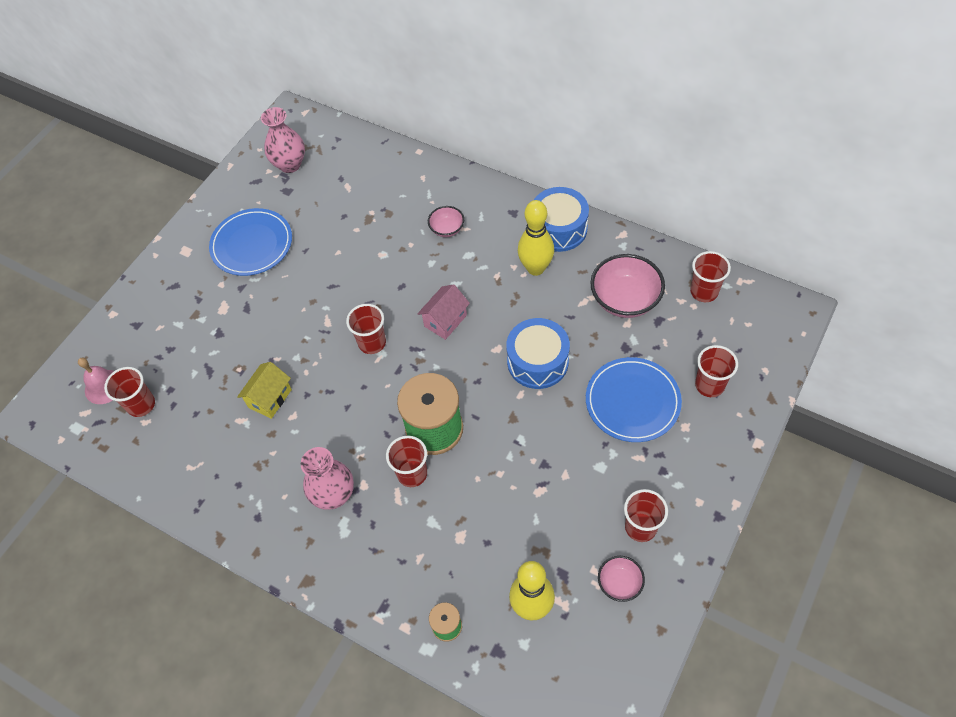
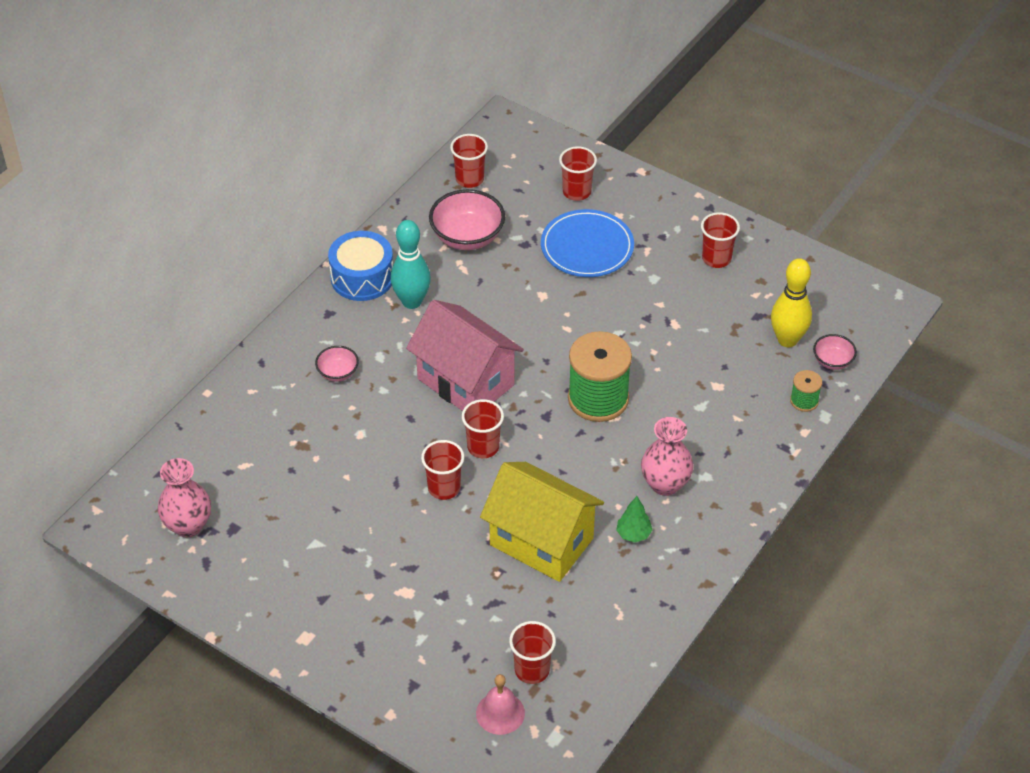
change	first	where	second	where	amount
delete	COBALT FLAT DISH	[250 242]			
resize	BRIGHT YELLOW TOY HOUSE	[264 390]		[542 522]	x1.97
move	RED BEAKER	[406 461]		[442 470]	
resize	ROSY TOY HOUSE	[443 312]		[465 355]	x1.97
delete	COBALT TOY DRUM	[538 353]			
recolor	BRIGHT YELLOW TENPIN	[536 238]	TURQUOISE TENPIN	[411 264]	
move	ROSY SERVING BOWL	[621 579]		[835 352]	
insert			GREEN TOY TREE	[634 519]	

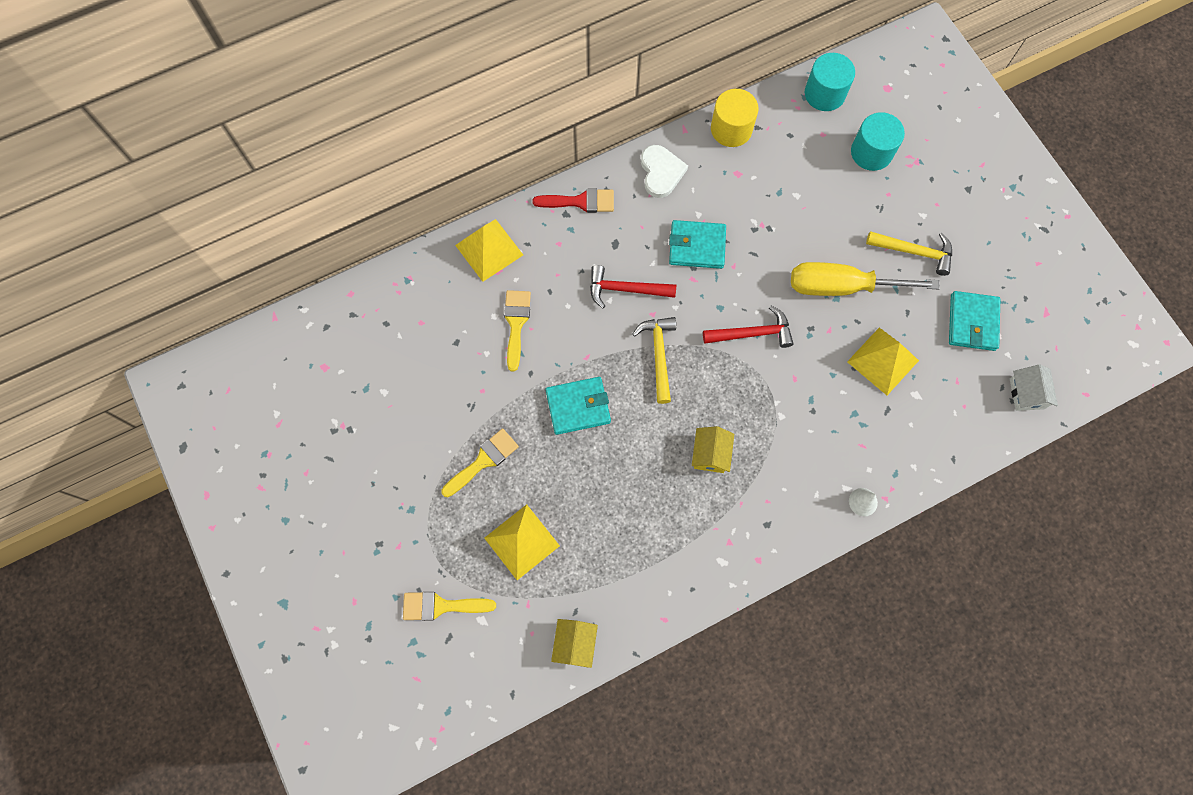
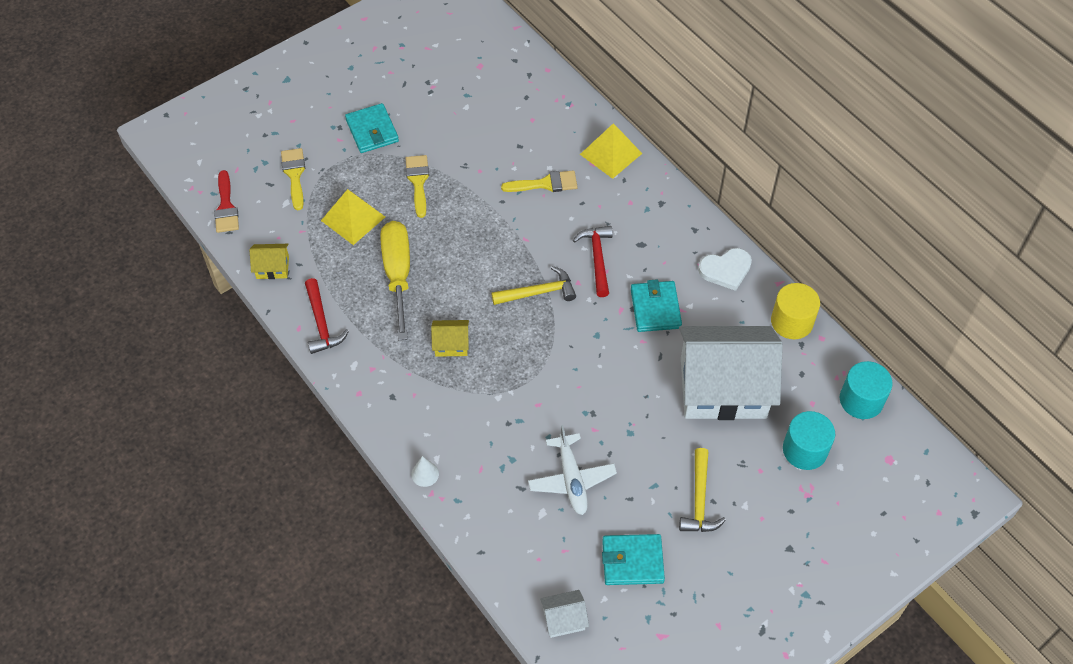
change	first	where	second	where	amount
rotate	BRIGHT YELLOW PAINT BRUSH	[480 462]		[417 186]	135 degrees counterclockwise
move	RED PAINT BRUSH	[573 201]		[226 201]	
move	TURQUOISE CARD WALLET	[578 406]		[372 128]	
move	RED HAMMER	[748 327]		[327 316]	
move	BRIGHT YELLOW SCREWDRIVER	[865 279]		[395 280]	
replace	BRIGHT YELLOW SOLID PYRAMID	[883 361]	SNOW-WHITE TOY PLANE	[572 470]	
insert			SNOW-WHITE TOY HOUSE	[731 373]	

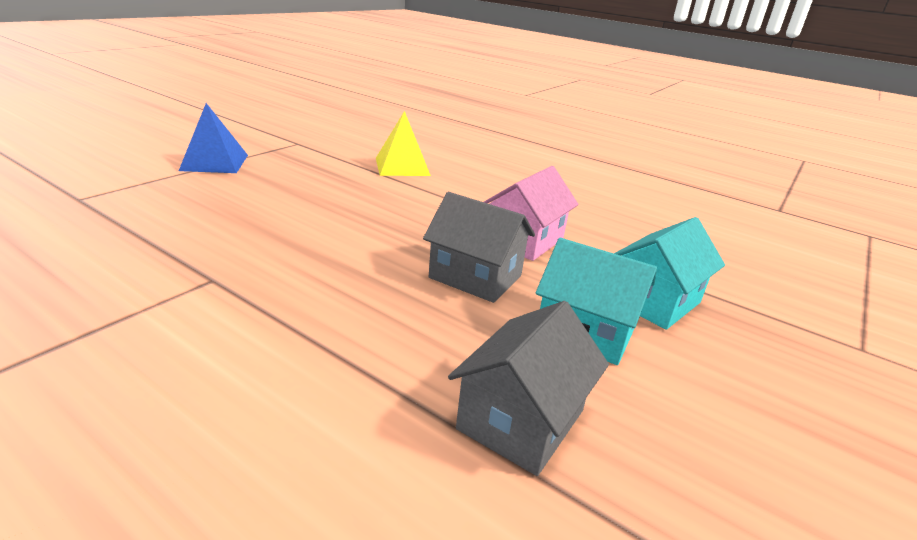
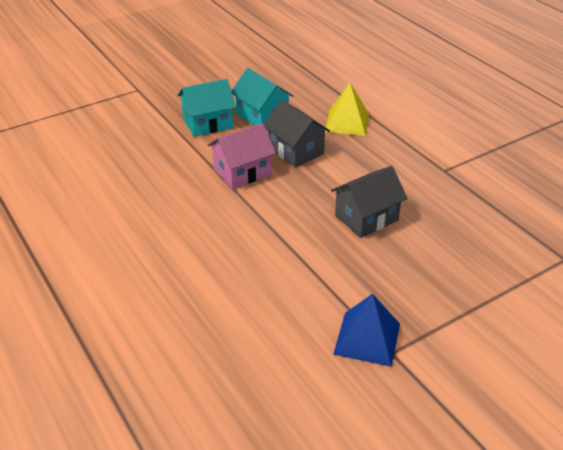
change	first	where	second	where	amount
move	COBALT SOLID PYRAMID	[213 138]		[366 330]	
move	BRIGHT YELLOW SOLID PYRAMID	[403 143]		[347 109]	
move	GRAY TOY HOUSE	[528 388]		[369 202]	

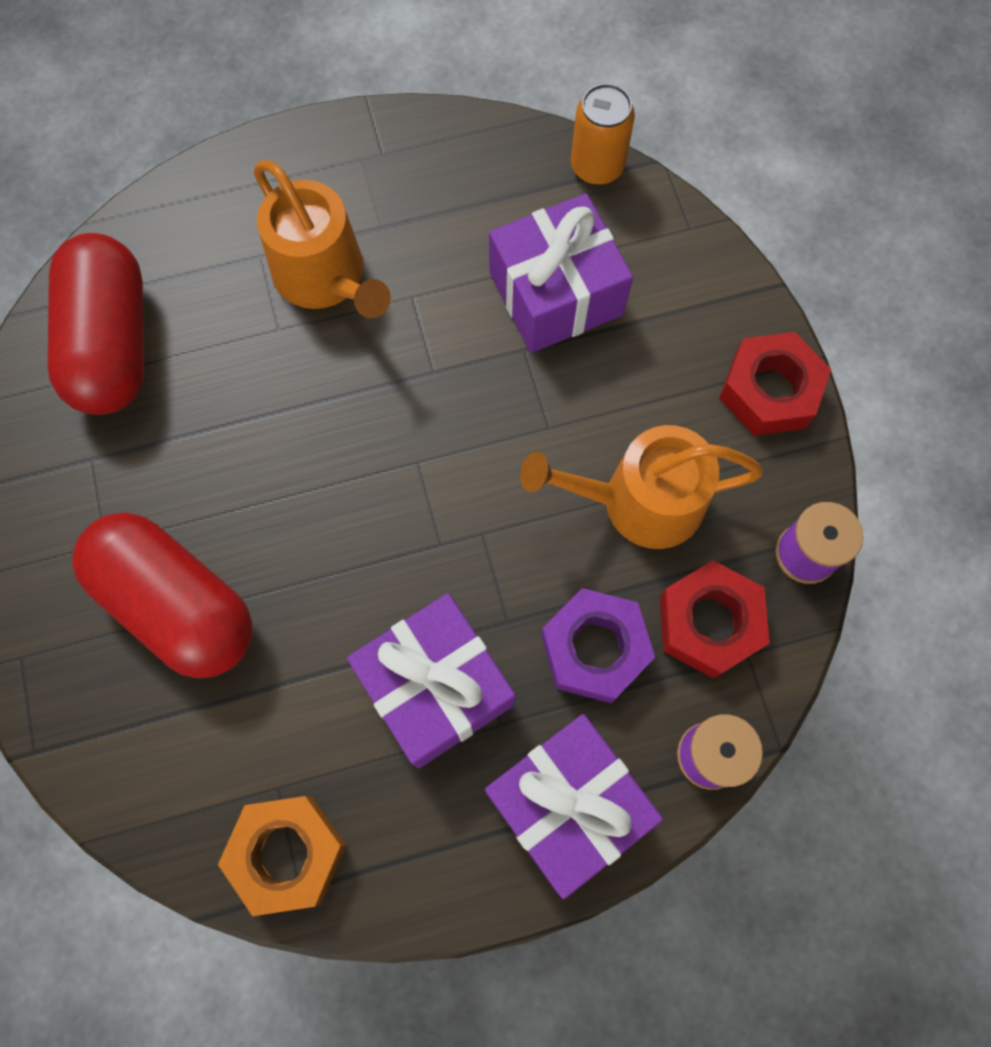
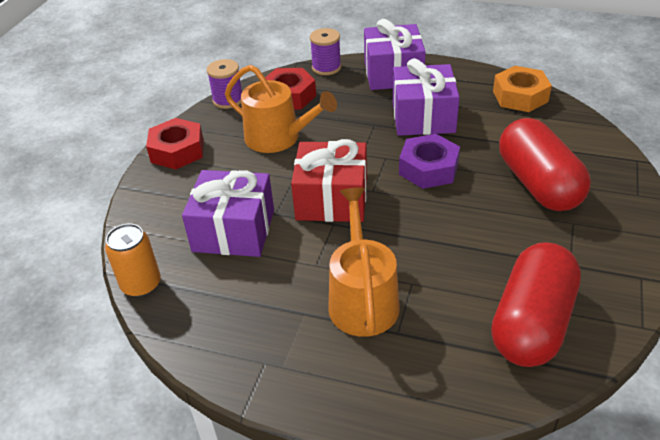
change	first	where	second	where	amount
move	VIOLET HEX NUT	[598 645]		[429 161]	
insert			RED PRESENT	[329 180]	

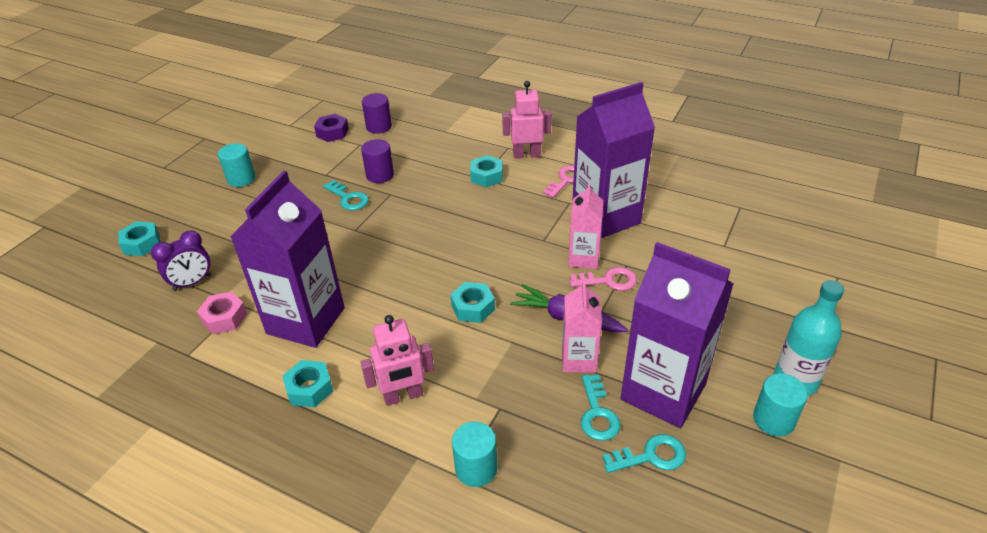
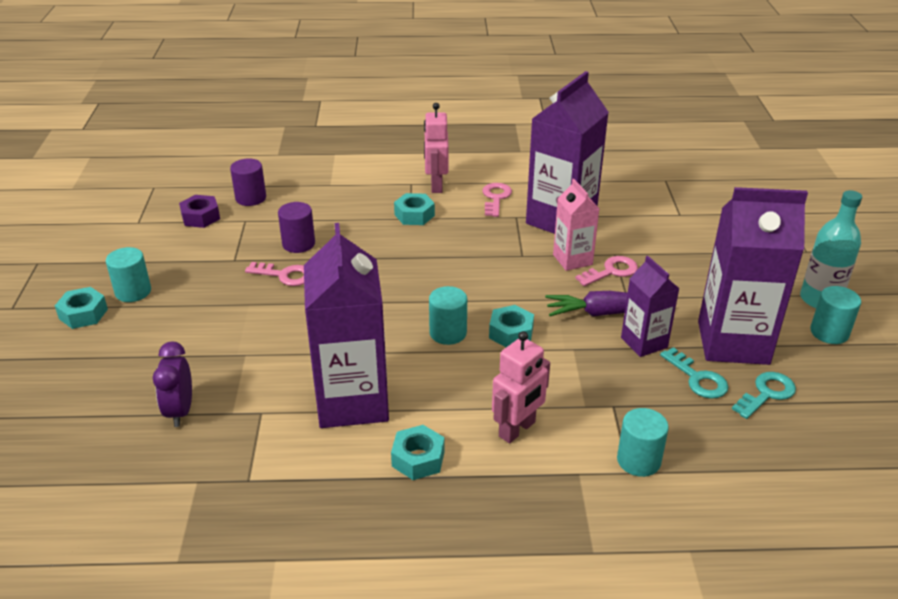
change	first	where	second	where	amount
move	TURQUOISE HEX NUT	[139 238]		[81 308]	
rotate	VIOLET ALARM CLOCK	[181 261]		[172 384]	150 degrees clockwise
delete	ROSY HEX NUT	[222 312]			
recolor	TURQUOISE KEY	[346 195]	ROSY KEY	[274 274]	
rotate	ROSY ROBOT FIGURE	[526 119]		[436 148]	60 degrees counterclockwise
recolor	ROSY MILK CARTON	[582 326]	VIOLET MILK CARTON	[650 306]	
insert			TURQUOISE CYLINDER SHAPE	[448 315]	

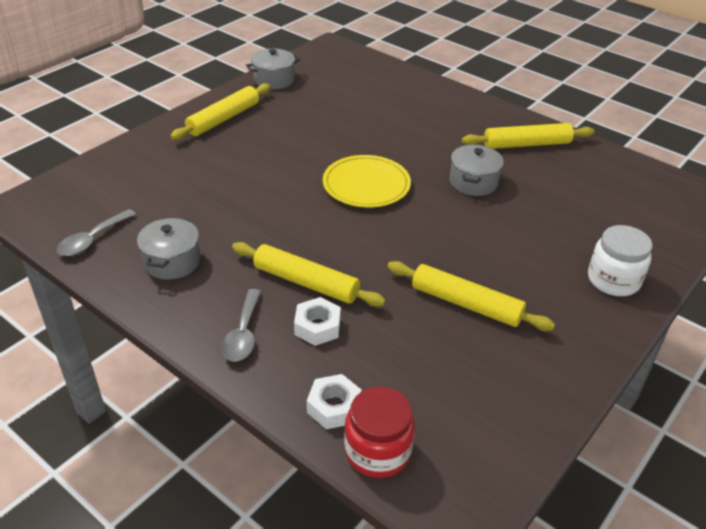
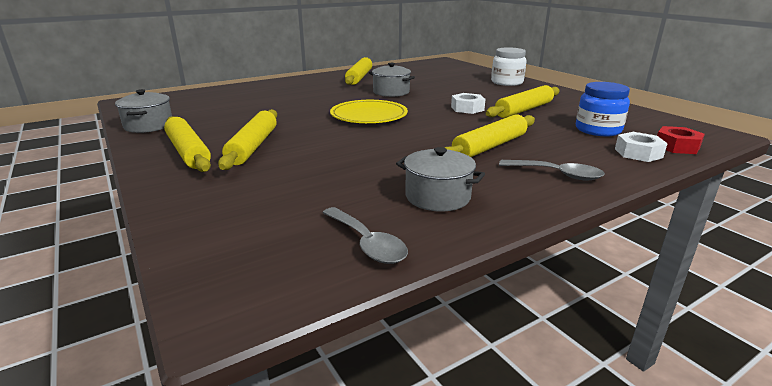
change	first	where	second	where	amount
move	SNOW-WHITE HEX NUT	[317 321]		[468 103]	
replace	RED JAR	[379 432]	RED HEX NUT	[681 140]	
insert			BRIGHT YELLOW DOUGH ROLLER	[247 139]	
insert			COBALT JAR	[603 109]	

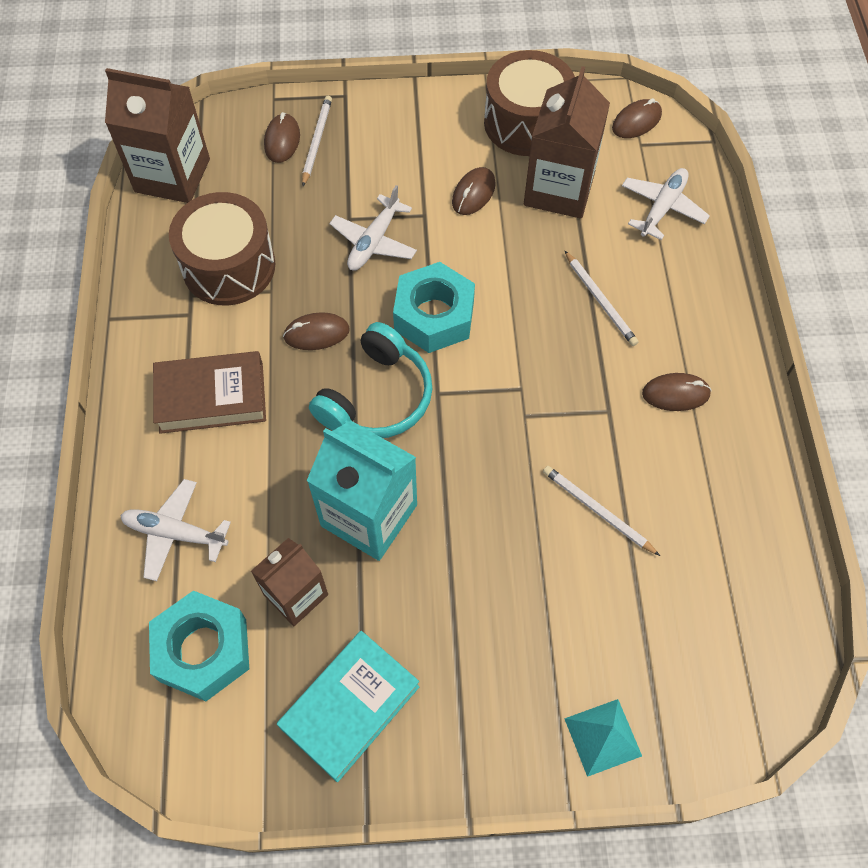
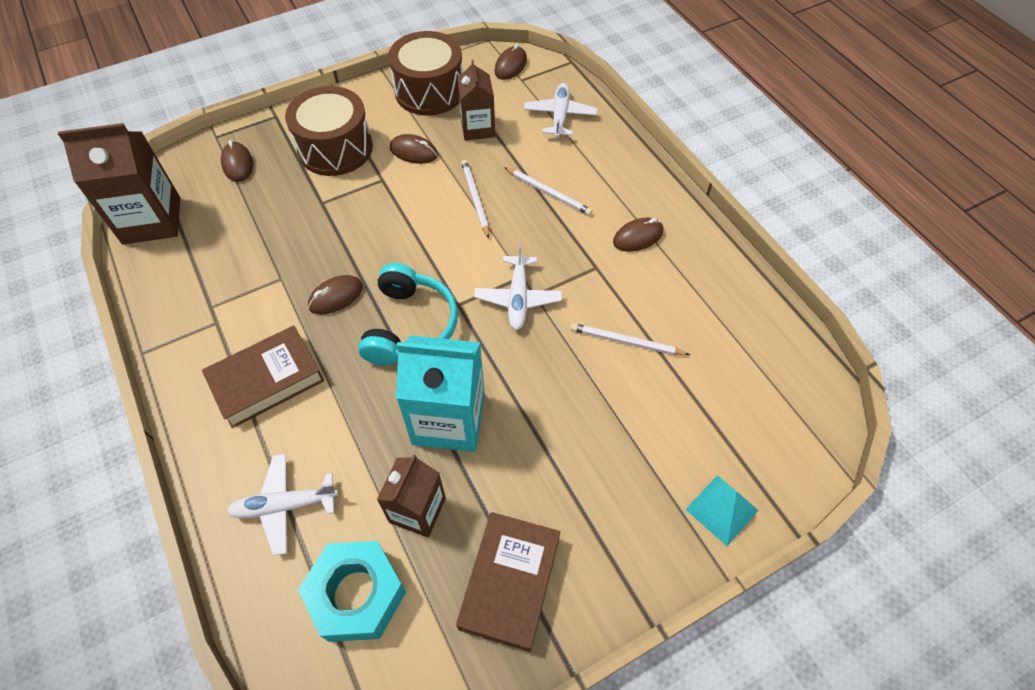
change	first	where	second	where	amount
move	DARK BROWN TOY DRUM	[222 248]		[329 131]	
recolor	TURQUOISE HARDCOVER	[348 706]	DARK BROWN HARDCOVER	[508 582]	
move	SNOW-WHITE PENCIL	[317 141]		[475 199]	
move	SNOW-WHITE TOY PLANE	[373 227]		[518 286]	
delete	TURQUOISE HEX NUT	[434 307]			
rotate	DARK BROWN MOUSE	[474 191]		[414 149]	75 degrees counterclockwise
resize	DARK BROWN MILK CARTON	[567 142]		[476 100]	x0.63

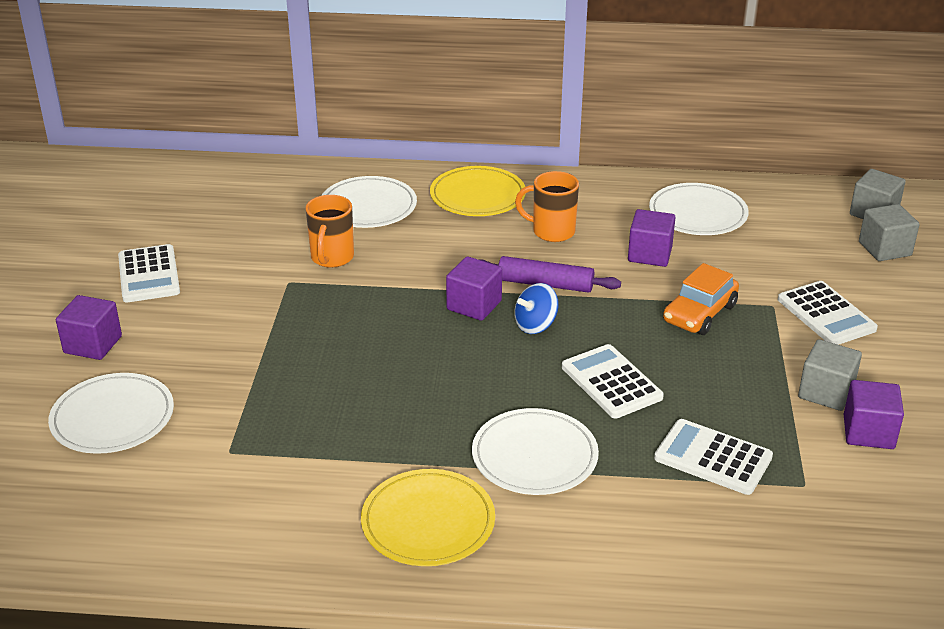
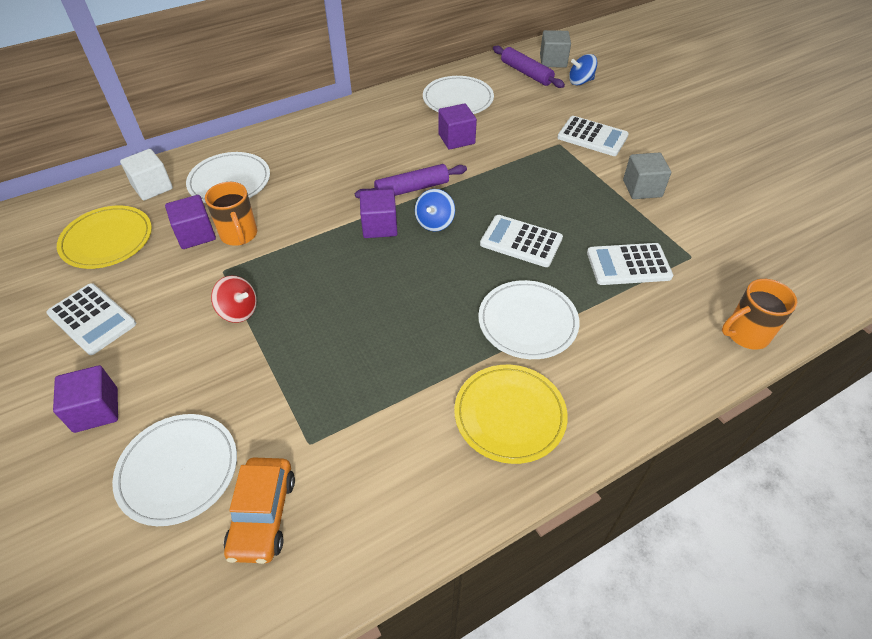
change	first	where	second	where	amount
move	BRIGHT YELLOW FLAT DISH	[478 191]		[104 237]	
move	ORANGE COFFEE MUG	[547 206]		[759 314]	
move	ORANGE AUTOMOBILE	[701 299]		[259 511]	
move	VIOLET SOLID CUBE	[874 414]		[190 222]	
replace	GRAY SOLID CUBE	[889 232]	COBALT TOY TOP	[583 69]	
insert			SNOW-WHITE SOLID CUBE	[146 175]	
insert			RED TOY TOP	[234 299]	
insert			VIOLET DOUGH ROLLER	[529 67]	

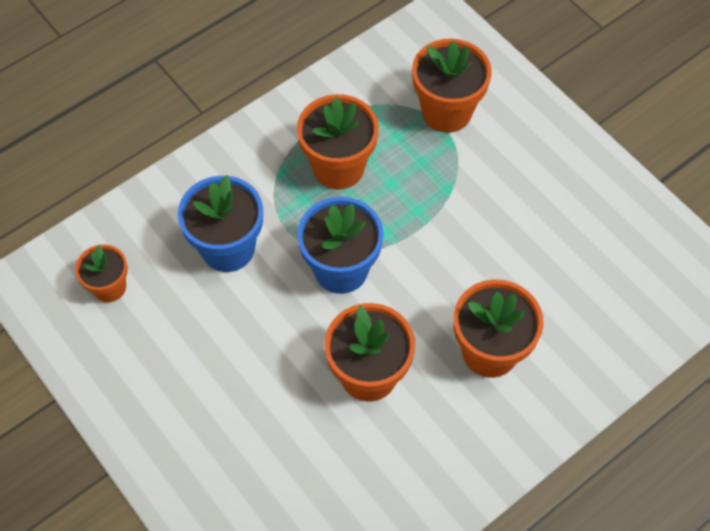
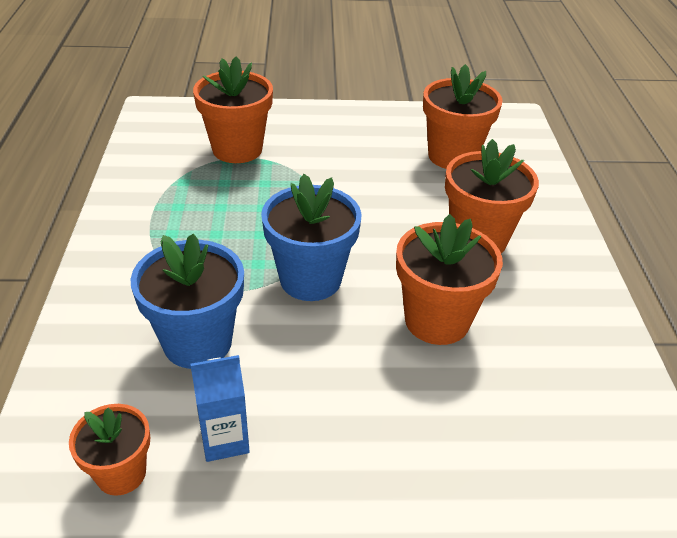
change	first	where	second	where	amount
move	ORANGE POTTED PLANT	[338 142]		[463 116]	
insert			COBALT MILK CARTON	[220 408]	

